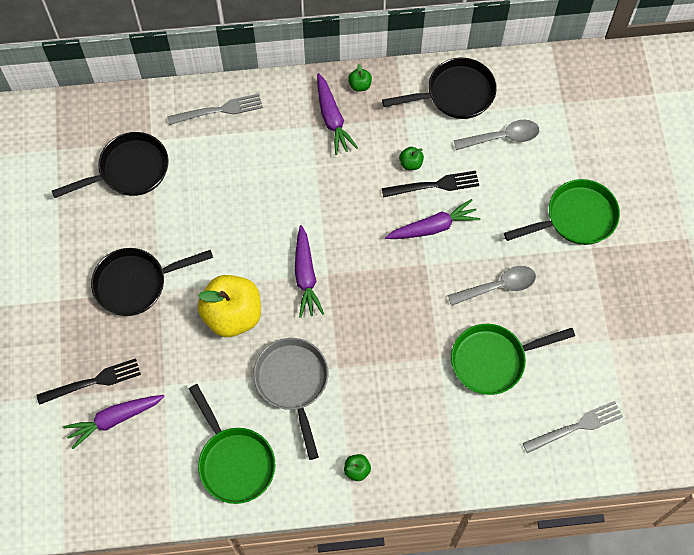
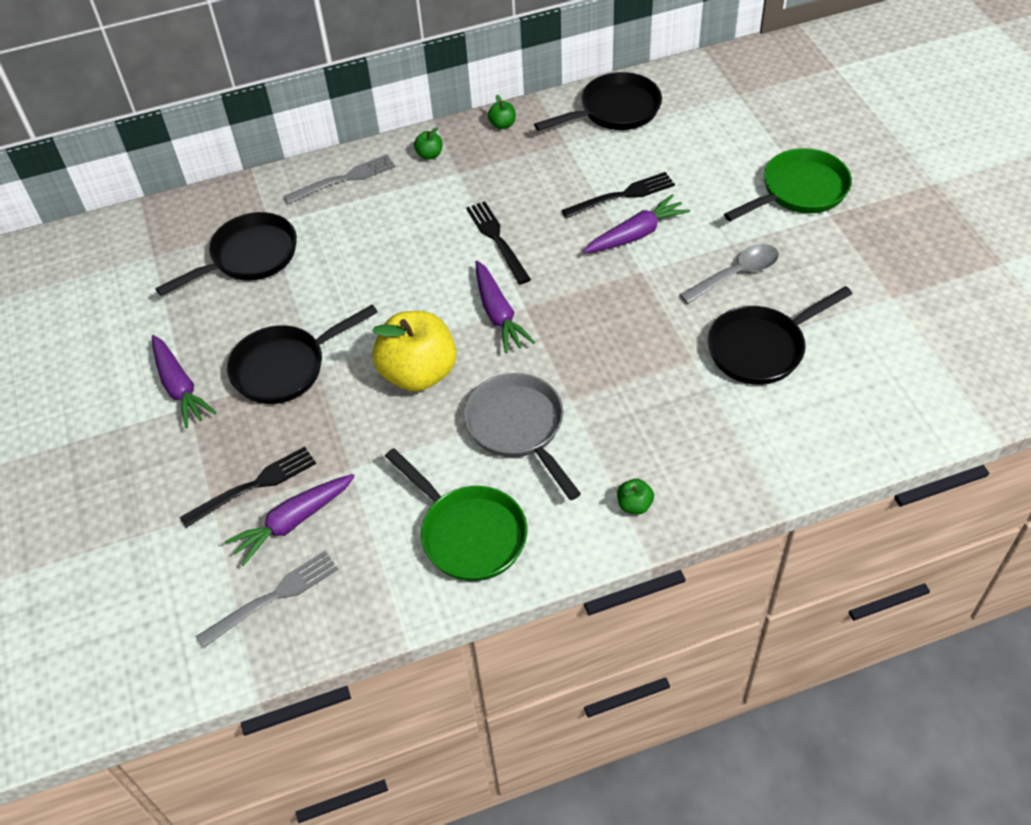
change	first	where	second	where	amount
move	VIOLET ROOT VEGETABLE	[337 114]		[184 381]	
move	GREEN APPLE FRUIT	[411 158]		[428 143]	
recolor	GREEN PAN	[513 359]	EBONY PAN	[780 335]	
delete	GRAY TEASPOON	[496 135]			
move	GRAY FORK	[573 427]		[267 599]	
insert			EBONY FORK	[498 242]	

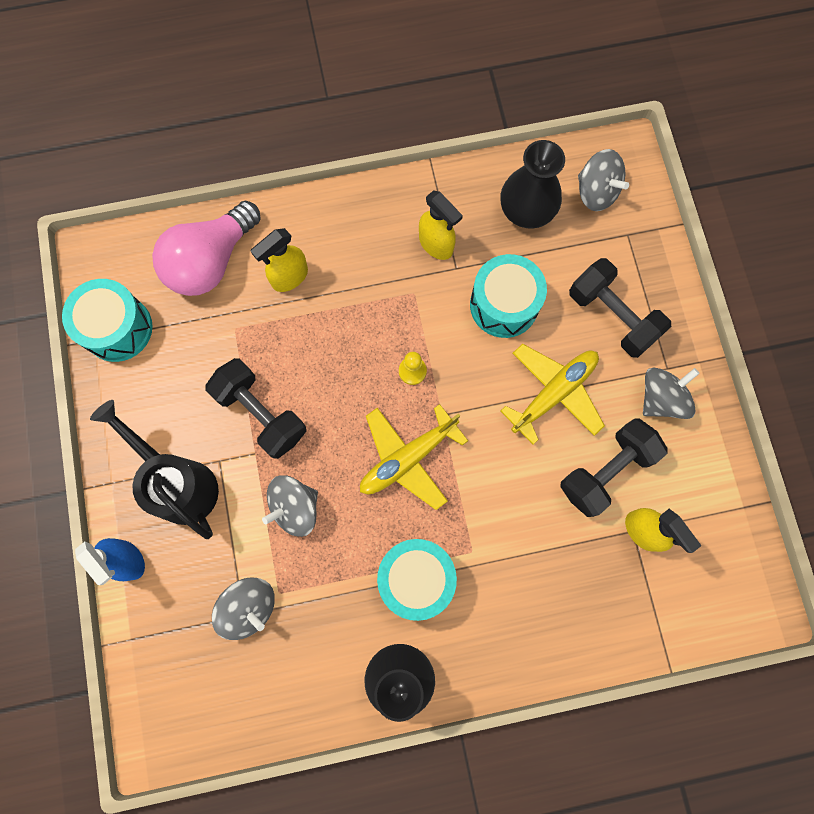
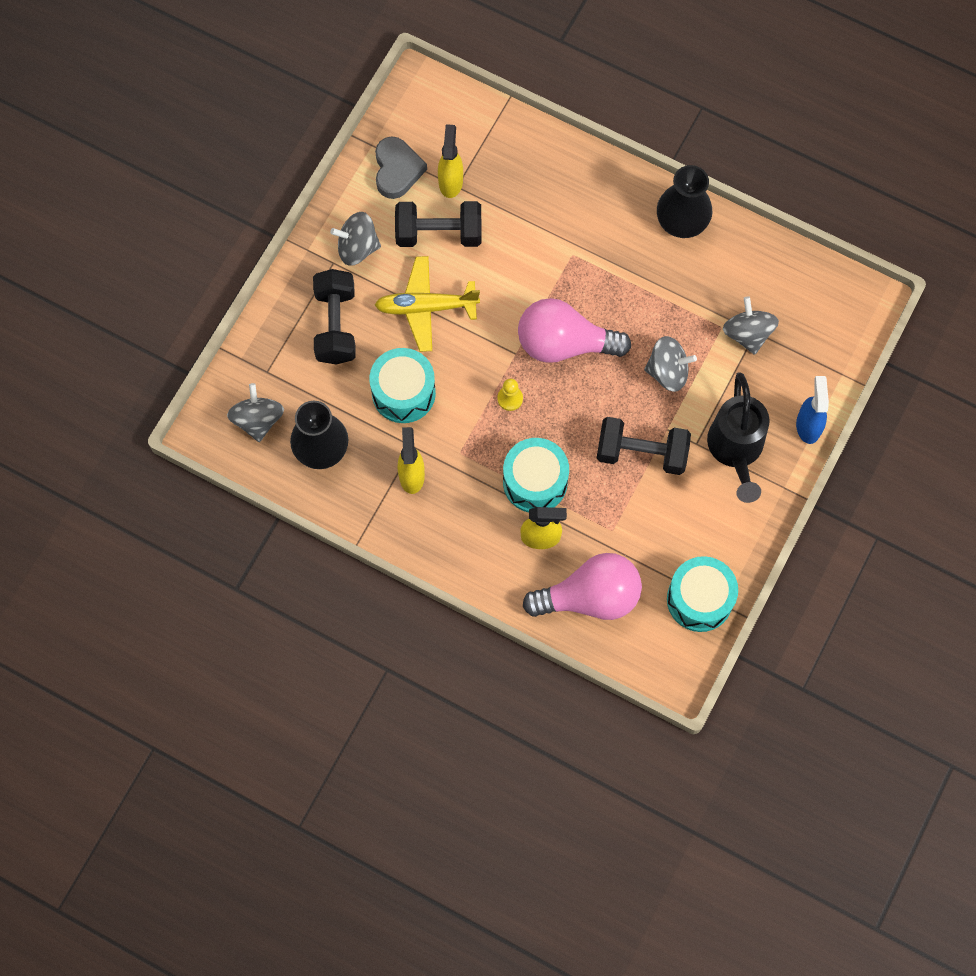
change	first	where	second	where	amount
rotate	EBONY DUMBBELL	[255 408]		[644 446]	75 degrees counterclockwise
replace	BRIGHT YELLOW TOY PLANE	[414 457]	ROSY LIGHT BULB	[574 330]	
move	TURQUOISE TOY DRUM	[417 580]		[536 475]	
insert			GRAY HEART SHAPE	[401 167]	

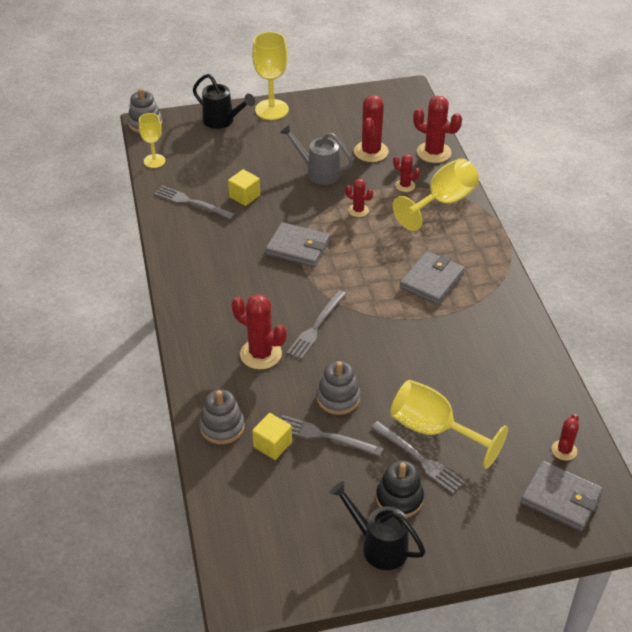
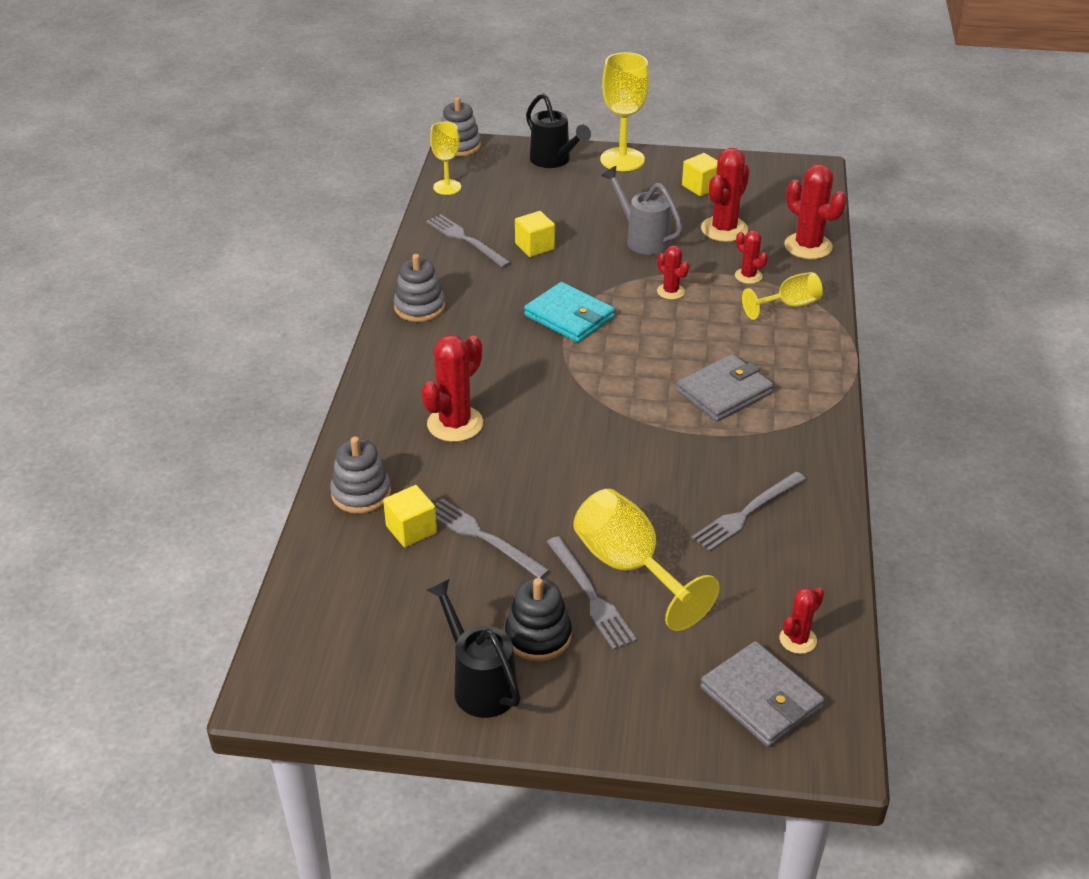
change	first	where	second	where	amount
rotate	RED SAGUARO CACTUS	[259 332]		[452 388]	75 degrees clockwise
recolor	GRAY CARD WALLET	[297 244]	TURQUOISE CARD WALLET	[569 312]	
move	GRAY FORK	[316 325]		[749 511]	
move	GRAY STACKING RINGS	[339 388]		[419 288]	
resize	BRIGHT YELLOW GOBLET	[436 194]		[782 296]	x0.61
insert			BRIGHT YELLOW SOLID CUBE	[700 174]	

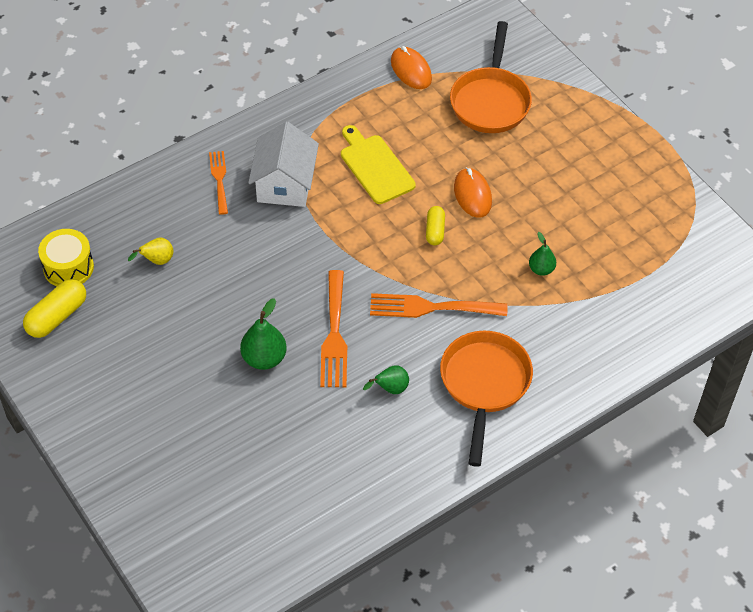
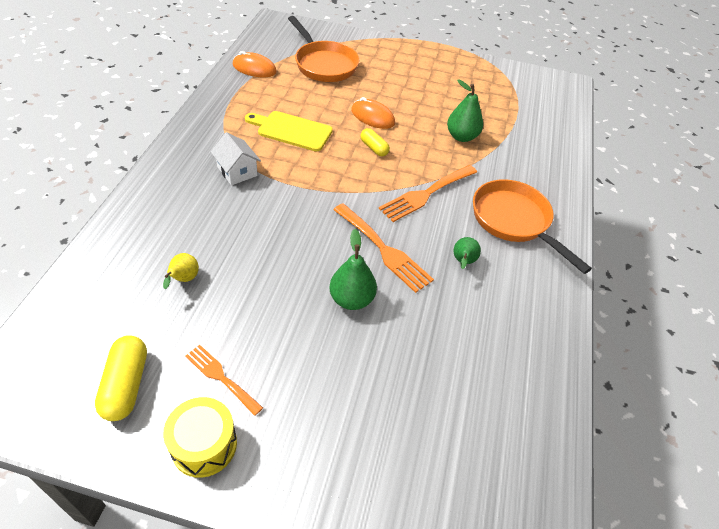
change	first	where	second	where	amount
move	BRIGHT YELLOW TOY DRUM	[66 258]		[200 437]	
move	ORANGE FORK	[218 183]		[224 380]	
resize	SNOW-WHITE TOY HOUSE	[283 164]		[236 158]	x0.65
resize	GREEN TOY PEAR	[542 254]		[465 110]	x1.61

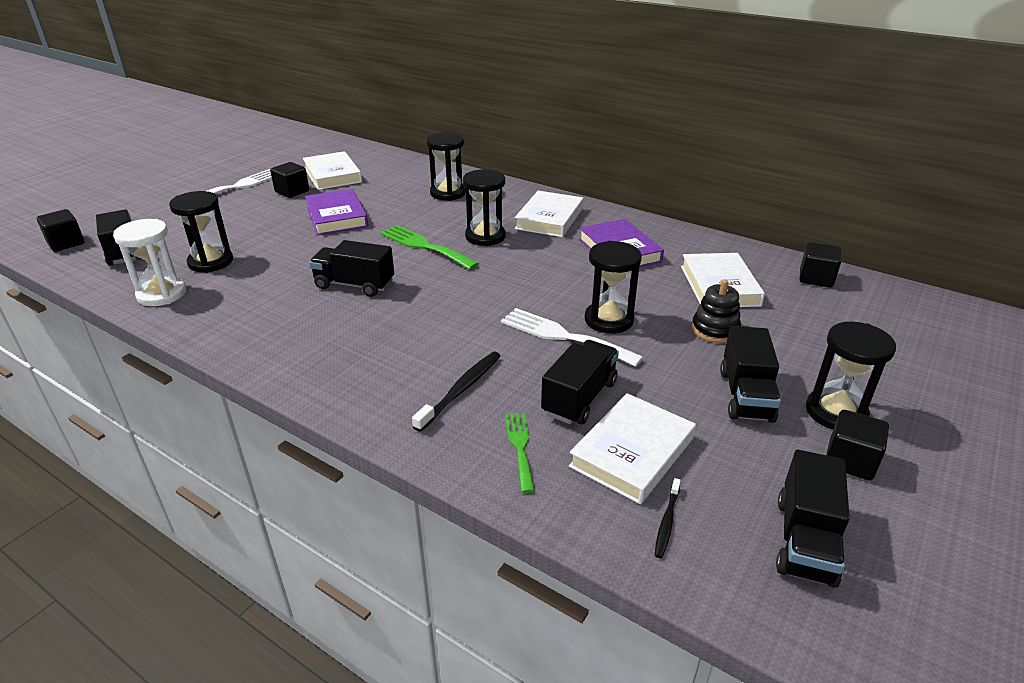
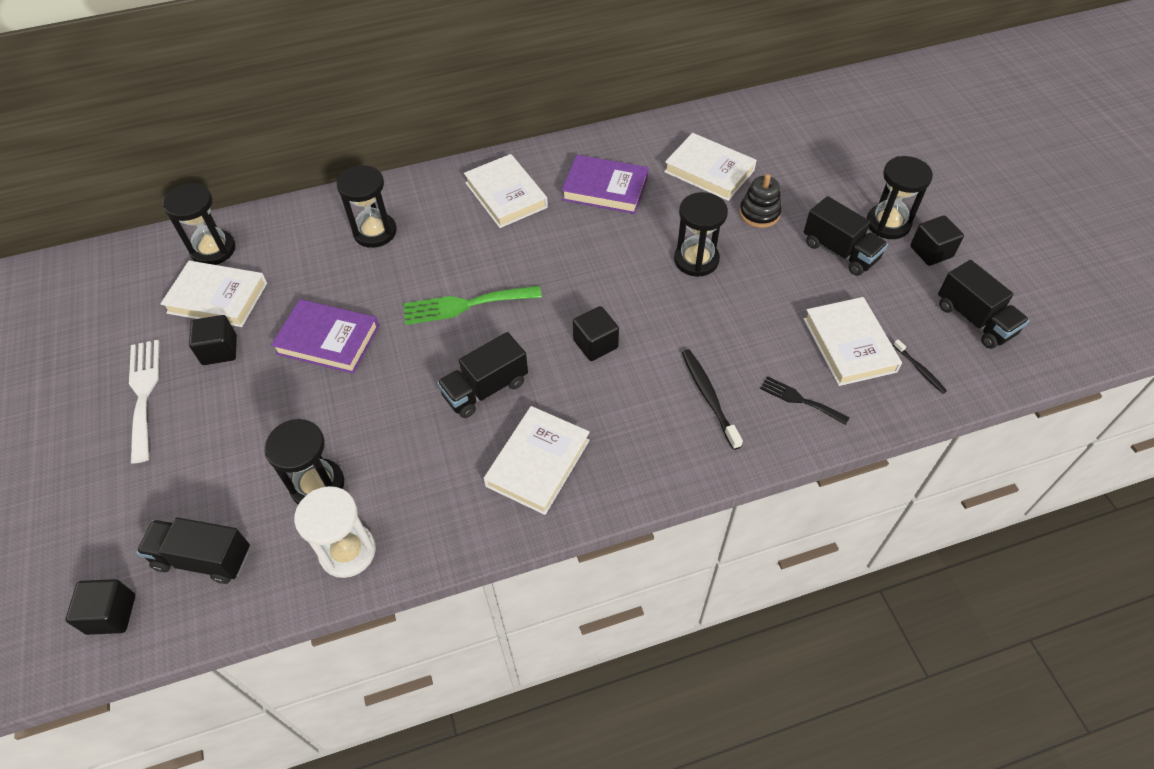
change	first	where	second	where	amount
move	EBONY HOURGLASS	[484 207]		[199 224]	
delete	SNOW-WHITE FORK	[572 337]			
recolor	GREEN FORK	[520 453]	EBONY FORK	[805 400]	
delete	EBONY TRUCK	[580 382]			
move	EBONY SOLID CUBE	[820 265]		[596 333]	
insert			SNOW-WHITE HARDCOVER	[536 460]	

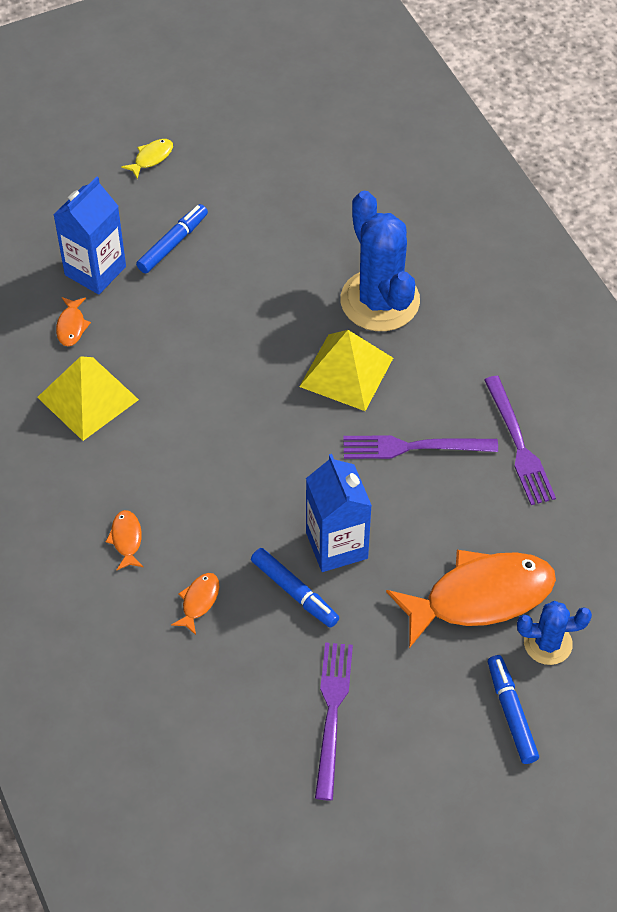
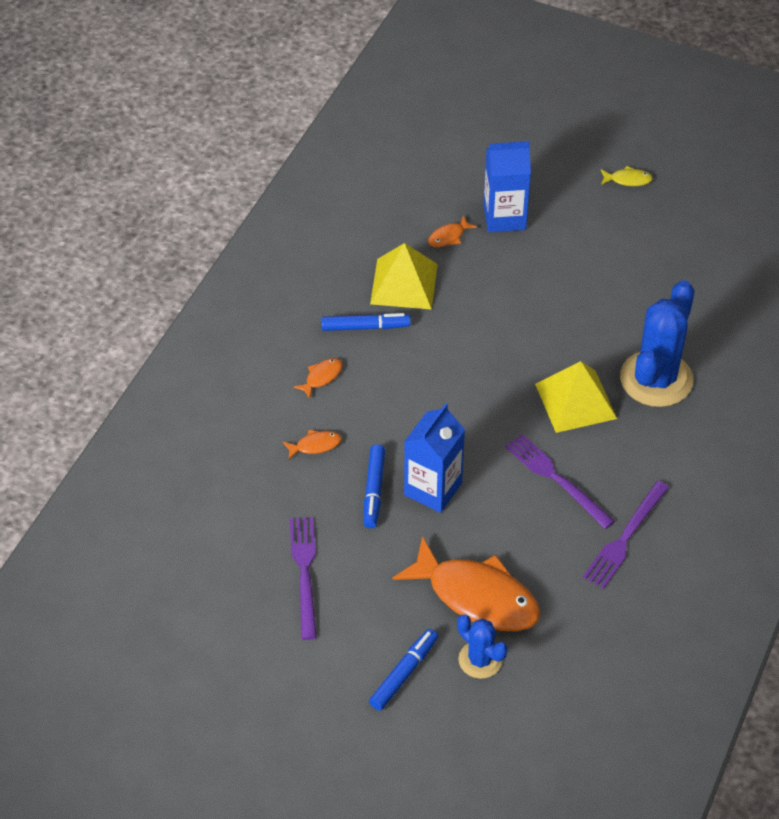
change	first	where	second	where	amount
move	COBALT MARKER PEN	[172 238]		[366 322]	
rotate	VIOLET FORK	[334 721]		[303 578]	60 degrees counterclockwise

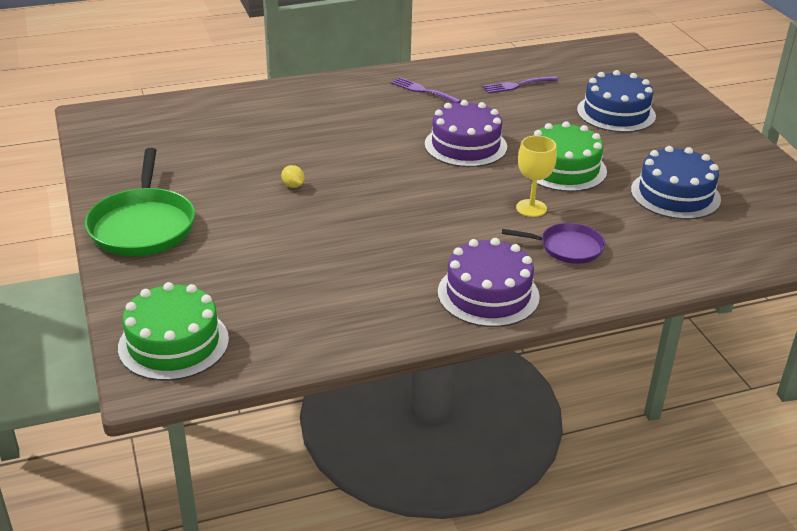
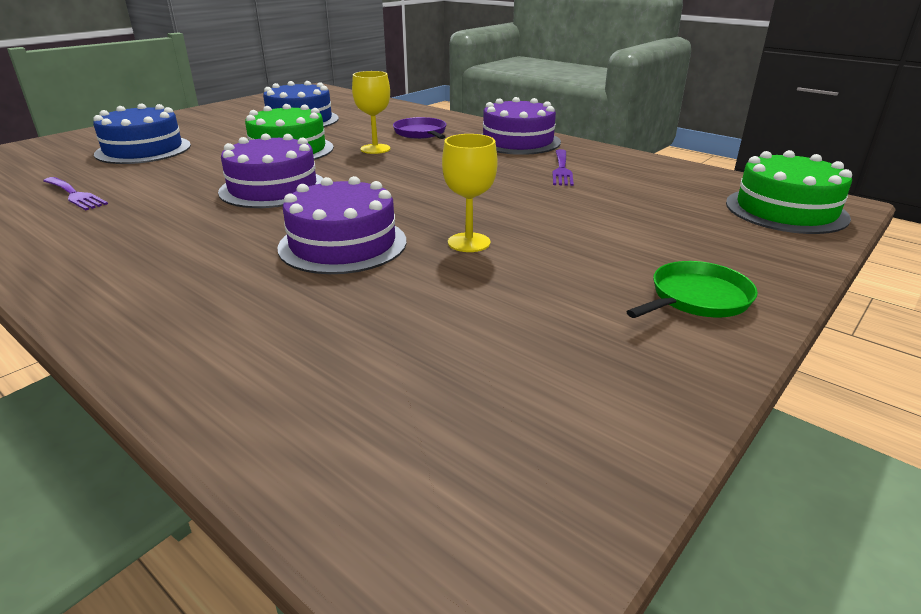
change	first	where	second	where	amount
resize	GREEN PAN	[140 202]		[692 289]	x0.58
replace	BRIGHT YELLOW LEMON	[292 176]	BRIGHT YELLOW GOBLET	[470 193]	
move	VIOLET FORK	[426 90]		[563 167]	
insert			VIOLET GATEAU	[342 225]	

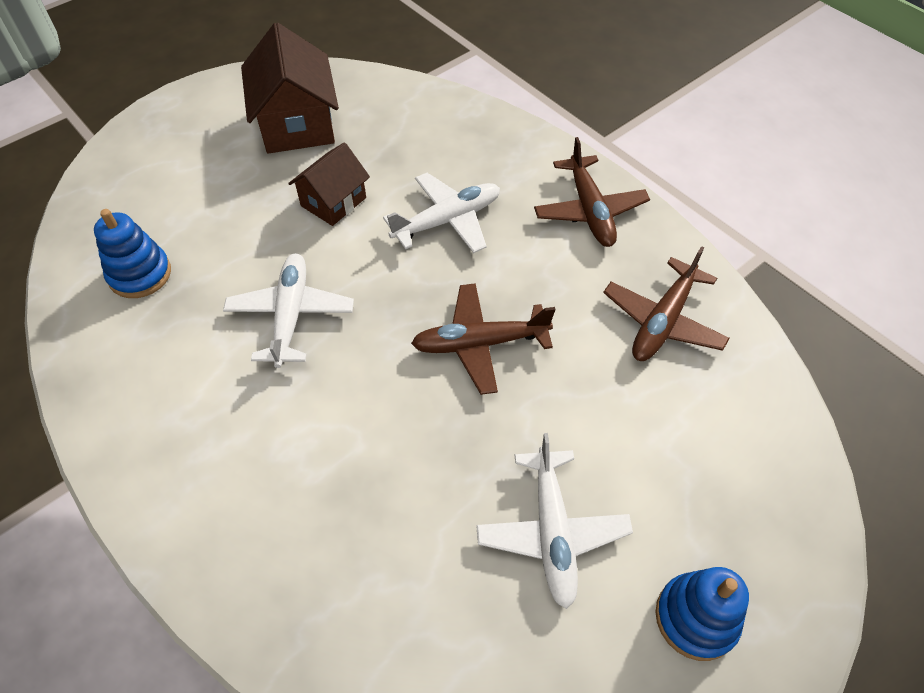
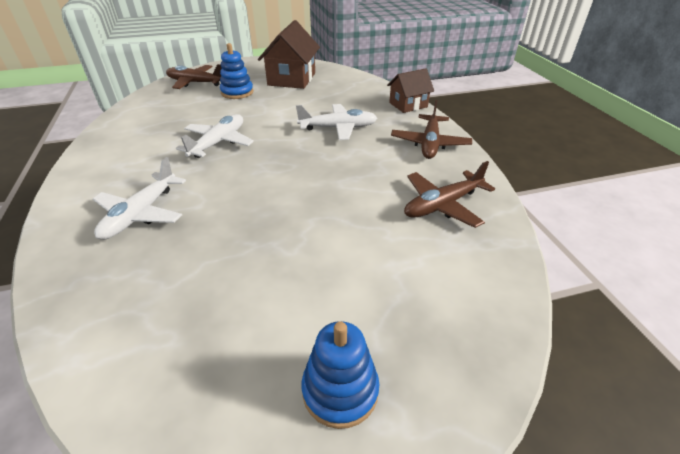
change	first	where	second	where	amount
move	COBALT STACKING RINGS	[132 253]		[237 71]	
move	DARK BROWN TOY HOUSE	[329 184]		[410 90]	
move	DARK BROWN TOY PLANE	[483 339]		[194 76]	
move	SNOW-WHITE TOY PLANE	[554 521]		[139 198]	

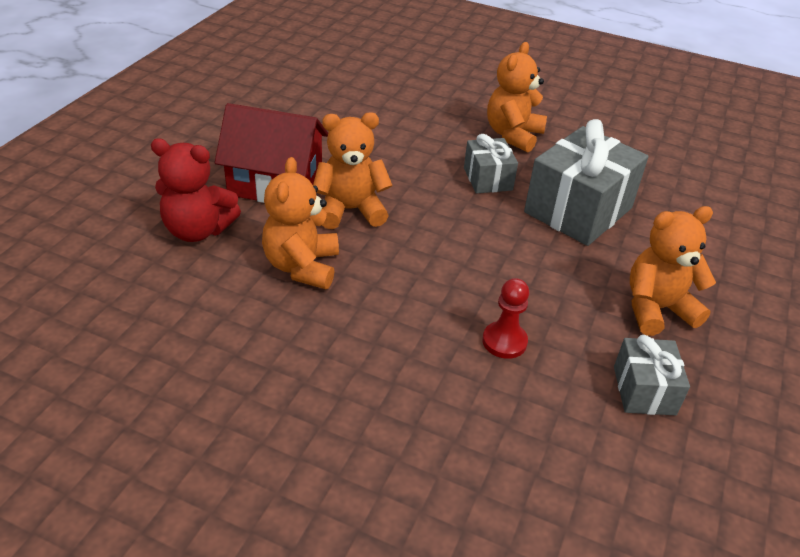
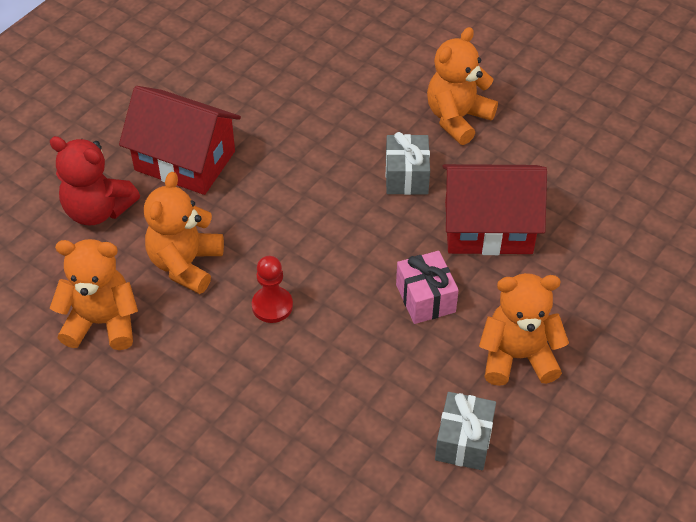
change	first	where	second	where	amount
move	ORANGE STUFFED BEAR	[353 170]		[94 294]	
move	RED PAWN	[505 318]		[272 289]	
replace	GRAY PRESENT	[586 182]	RED TOY HOUSE	[494 209]	
insert			ROSY PRESENT	[427 287]	

